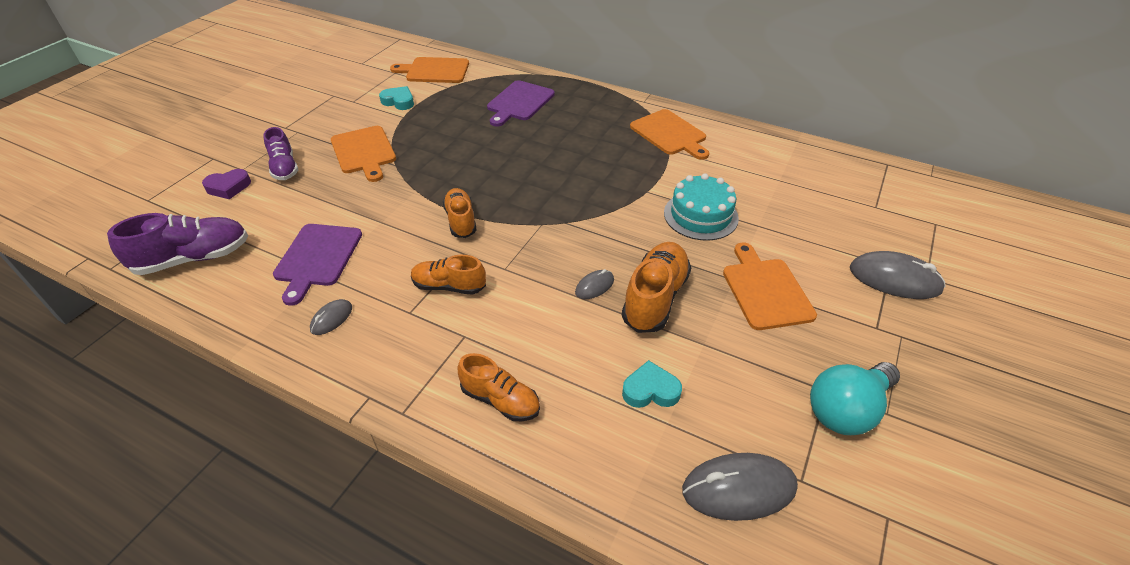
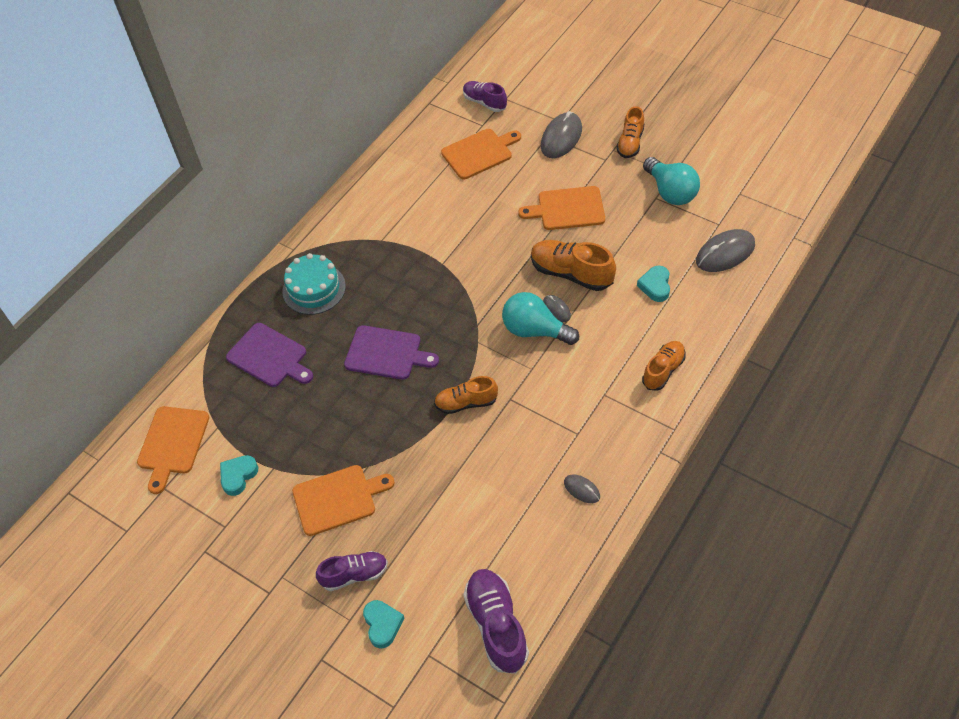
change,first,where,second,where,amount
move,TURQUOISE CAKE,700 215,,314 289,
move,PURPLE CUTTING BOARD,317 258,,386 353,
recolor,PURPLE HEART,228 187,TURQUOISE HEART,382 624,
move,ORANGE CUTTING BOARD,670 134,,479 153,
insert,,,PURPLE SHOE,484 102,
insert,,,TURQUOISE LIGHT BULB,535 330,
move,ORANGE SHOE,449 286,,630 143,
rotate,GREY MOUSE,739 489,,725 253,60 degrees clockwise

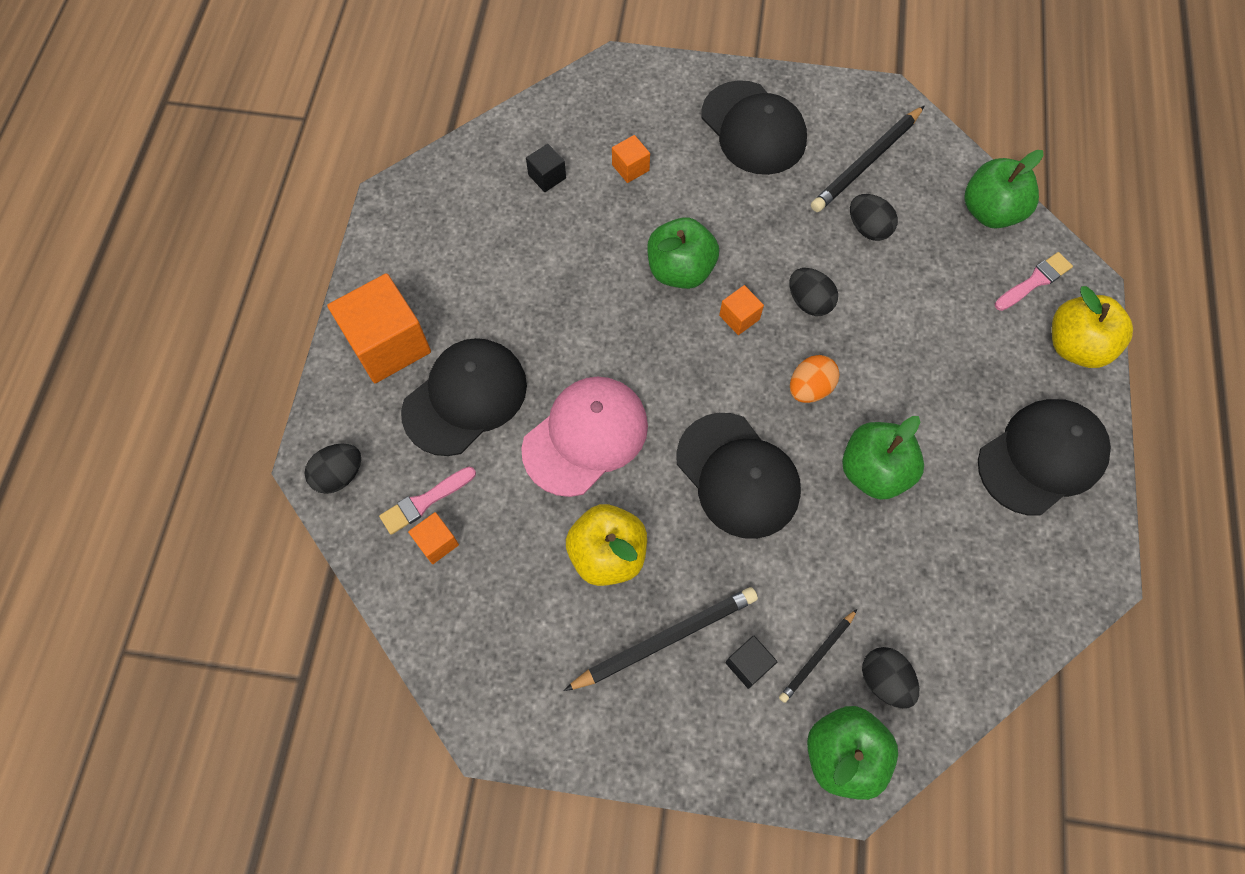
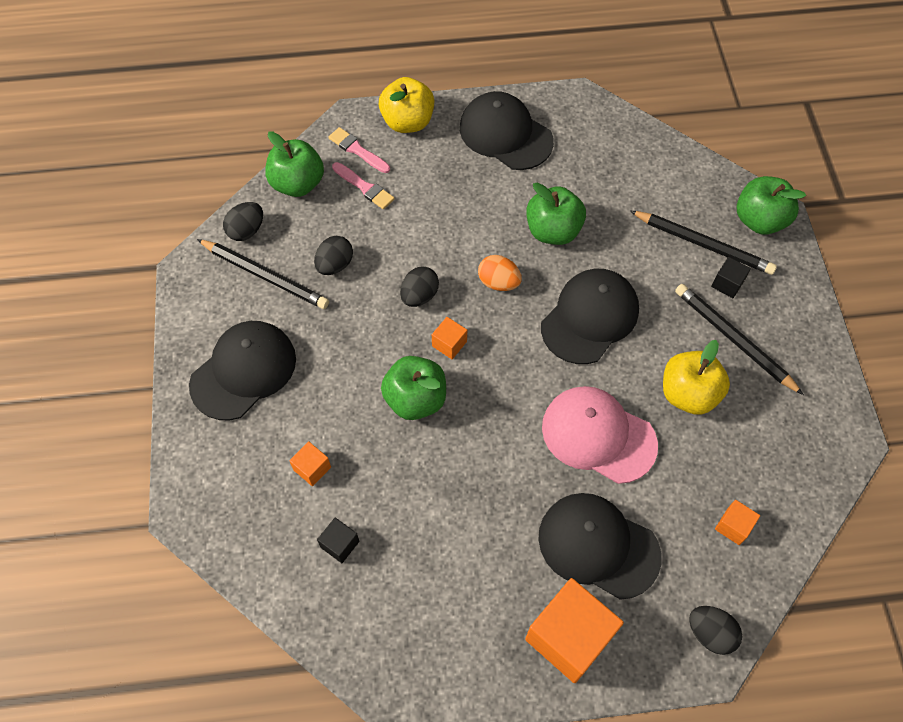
change,first,where,second,where,amount
move,BLACK EGG,884 680,,246 230,
move,PINK BRUSH,425 501,,364 187,
resize,BLACK PENCIL,817 657,,703 244,x1.77

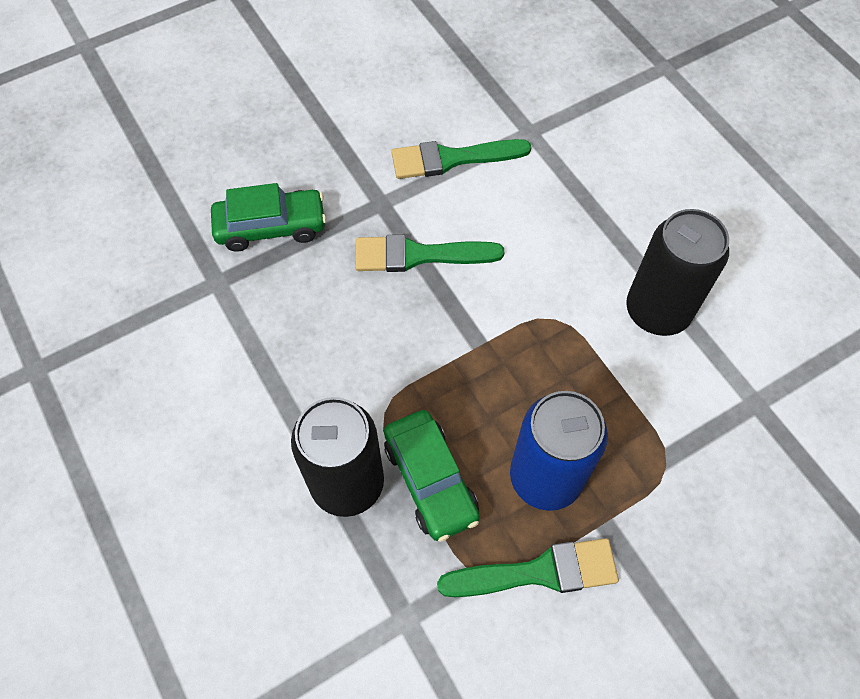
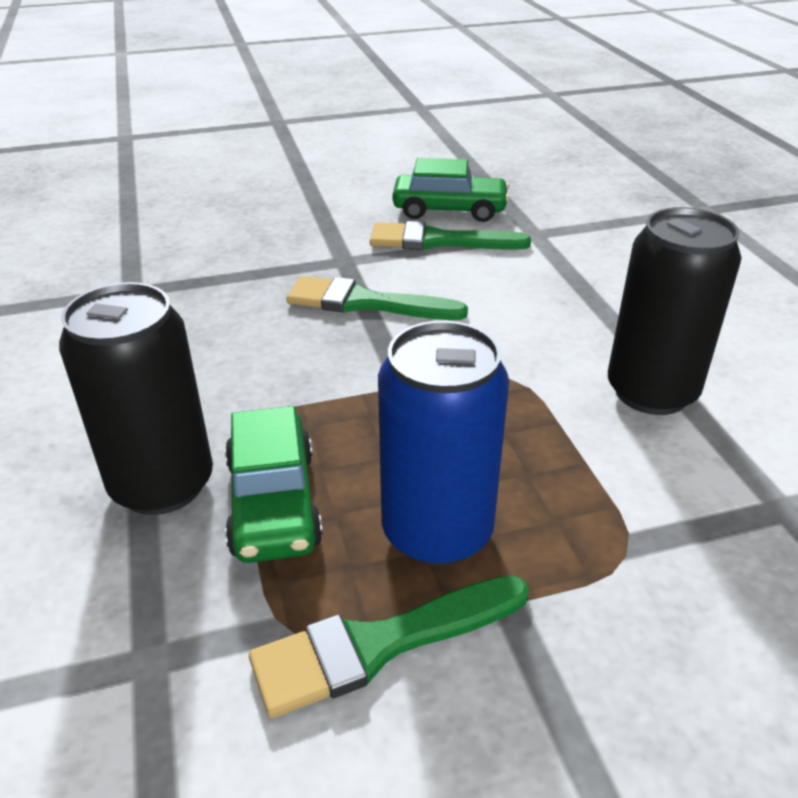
change,first,where,second,where,amount
rotate,GREEN BRUSH,538 572,,380 644,150 degrees clockwise
move,GREEN CAR,271 227,,449 210,

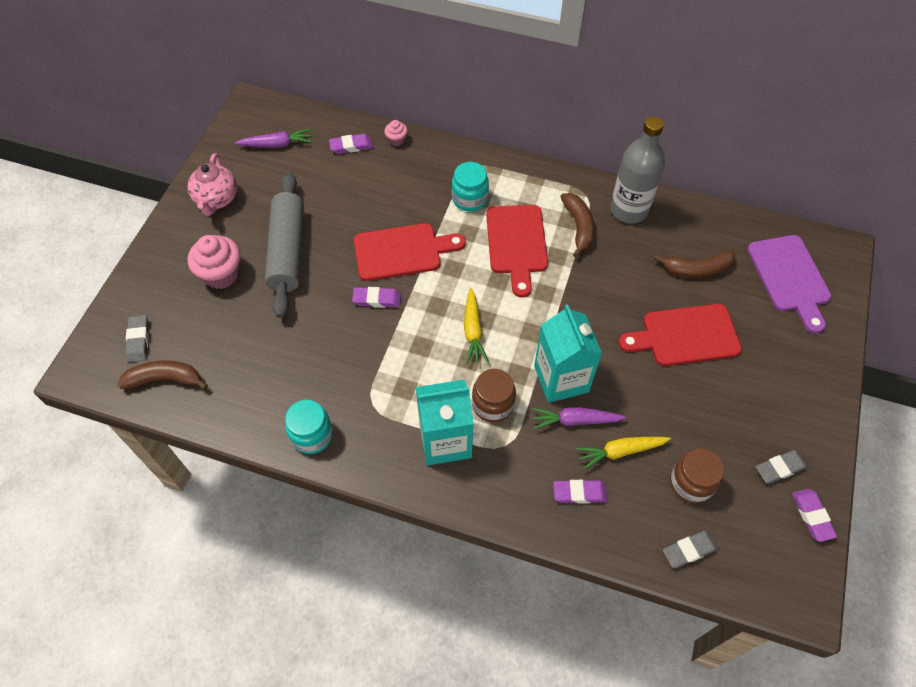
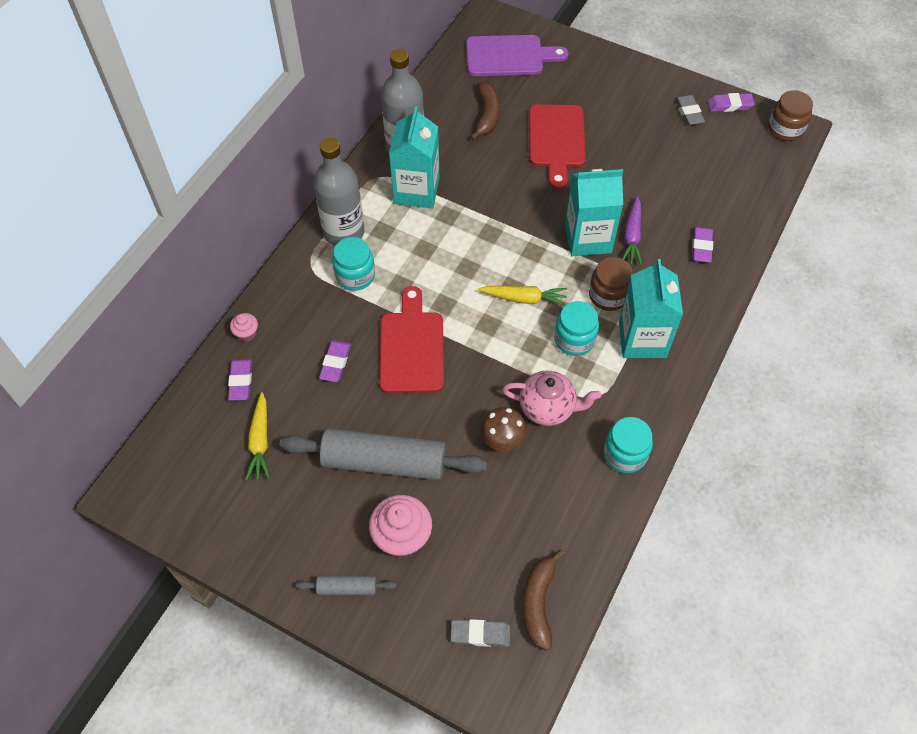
change,first,where,second,where,amount
move,YELLOW CARROT,620 451,,260 441,
insert,,,GREY ROLLING PIN,347 588,
insert,,,GREY BOTTLE,344 232,
move,PURPLE ERASER,377 299,,335 363,
replace,BROWN BANANA,578 227,TURQUOISE CARTON,416 191,
insert,,,BROWN MUSHROOM,502 442,
move,PINK TEAPOT,216 199,,548 408,
insert,,,TURQUOISE JAR,574 339,
move,BROWN JAR,691 483,,785 129,
delete,PURPLE CARROT,277 144,,,
delete,RED CUTTING BOARD,517 244,,,
delete,GREY ERASER,689 550,,,

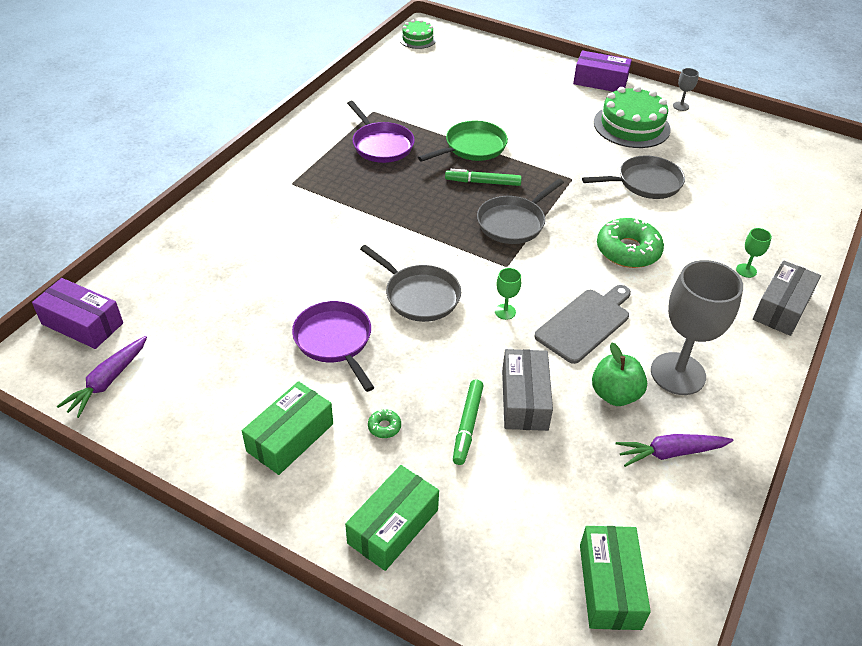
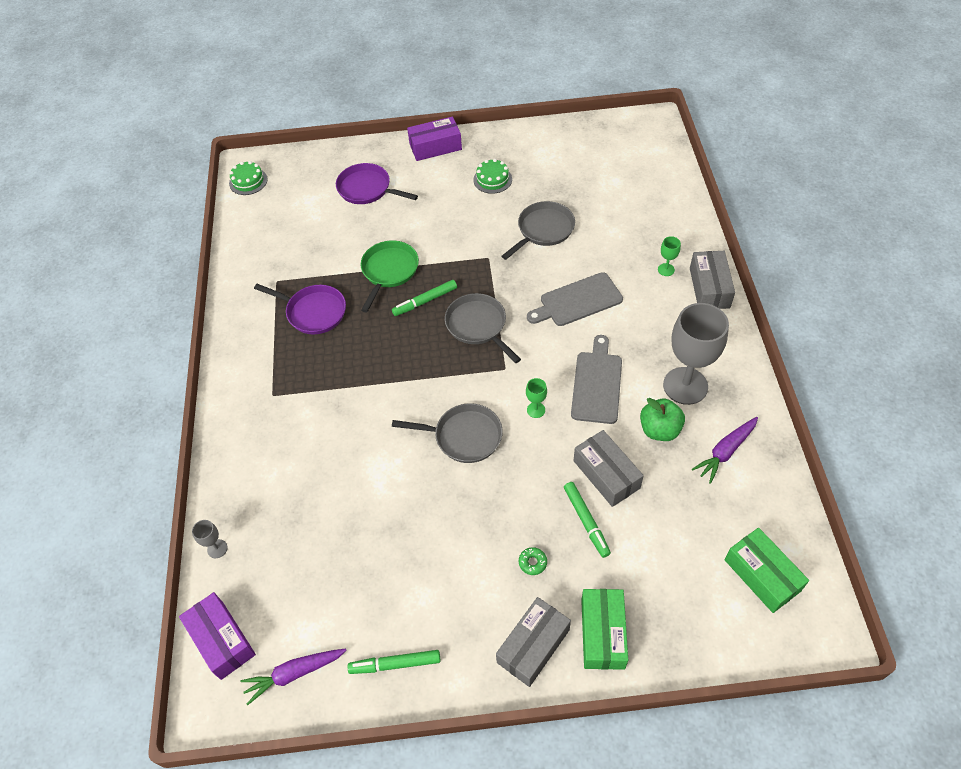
change,first,where,second,where,amount
rotate,PURPLE BOX,82 323,,222 640,60 degrees clockwise
move,GREY GOBLET,681 106,,217 548,
rotate,PURPLE CARROT,107 381,,294 674,75 degrees clockwise
move,PURPLE PAN,335 341,,367 189,
insert,,,GREEN MARKER,395 664,
rotate,GREY PAN,513 222,,478 326,135 degrees clockwise
resize,GREEN CAKE,631 126,,492 179,x0.56
insert,,,GREY BOX,533 646,
replace,GREEN DONUT,628 250,GREY CUTTING BOARD,577 301,
delete,GREEN BOX,290 437,,,

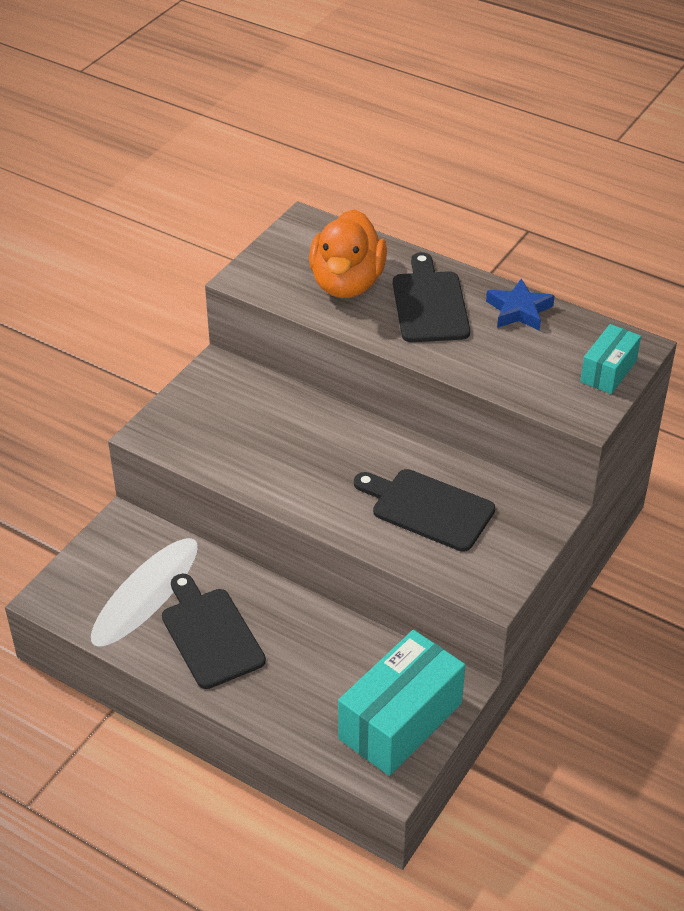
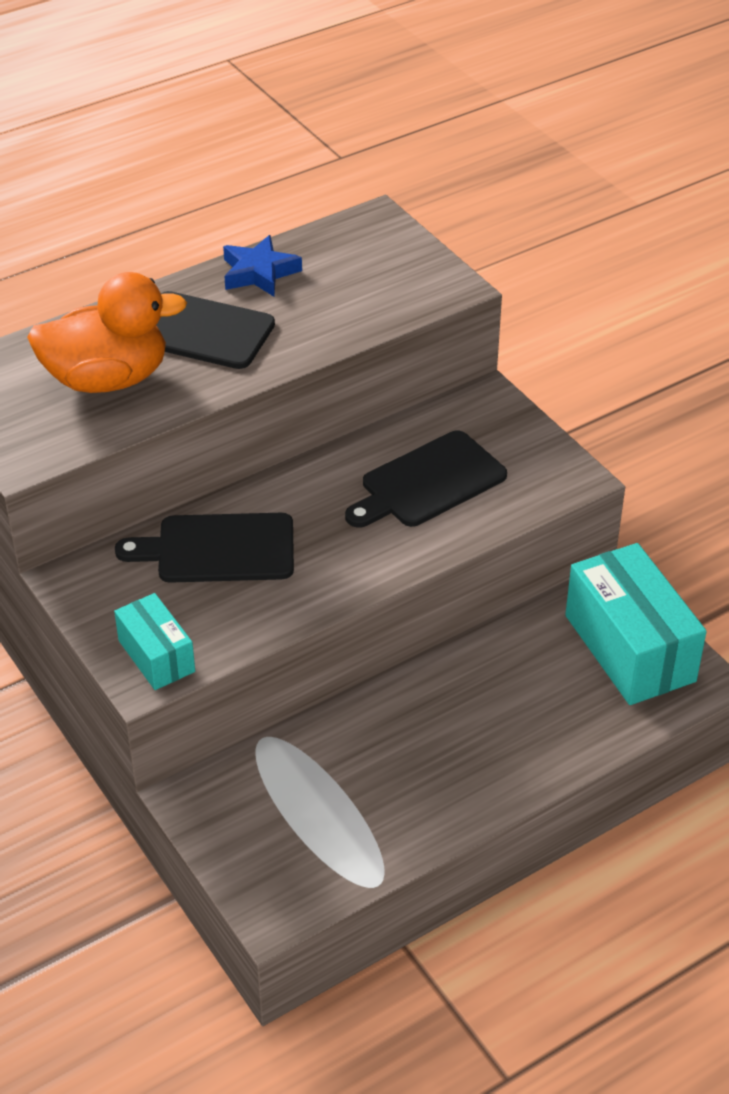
change,first,where,second,where,amount
rotate,ORANGE DUCK,347 283,,107 379,45 degrees counterclockwise
move,TURQUOISE BOX,608 371,,156 656,
move,BLACK CUTTING BOARD,210 634,,218 549,

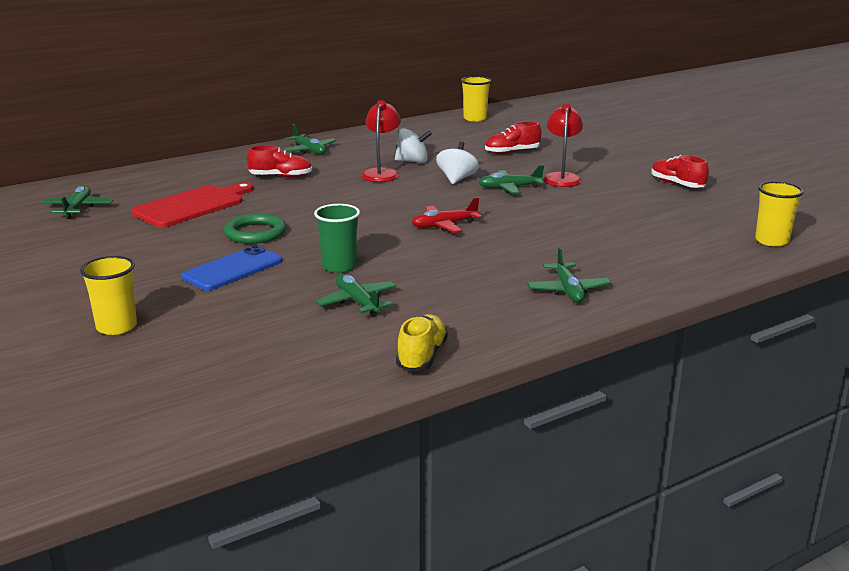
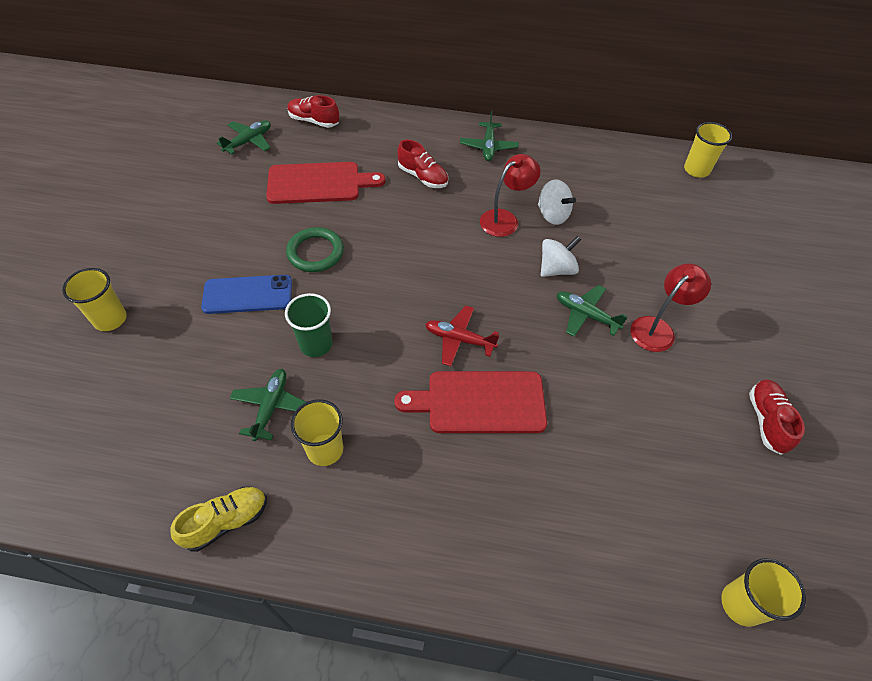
change,first,where,second,where,amount
move,RED SHOE,512 152,,314 121,
insert,,,YELLOW CUP,325 449,
insert,,,RED CUTTING BOARD,480 402,
delete,GREEN PLANE,568 290,,,

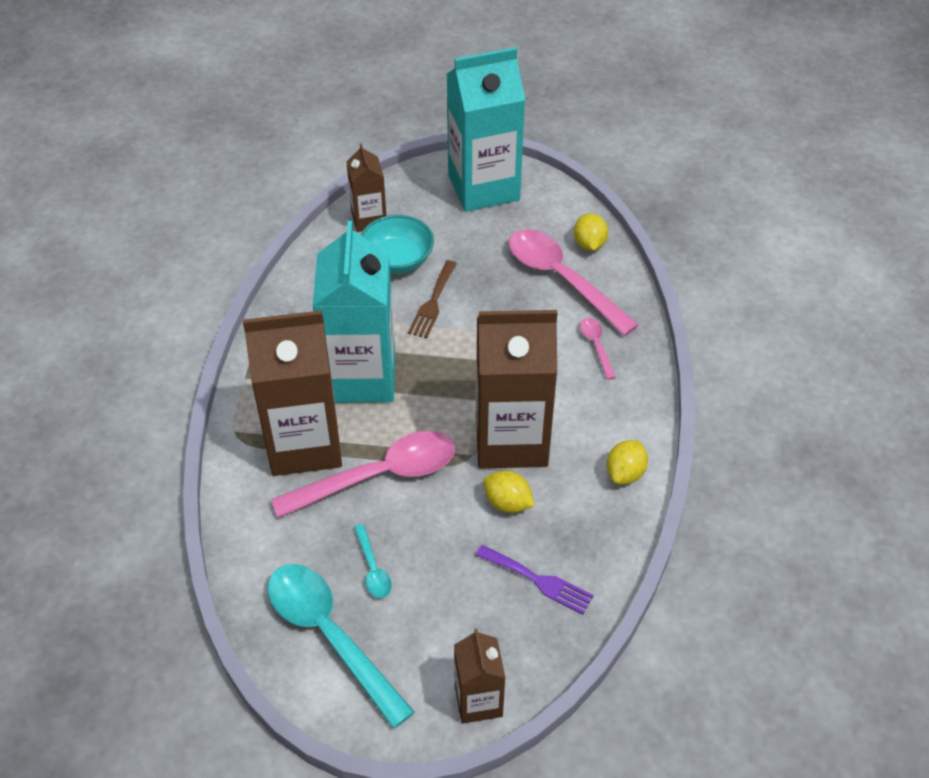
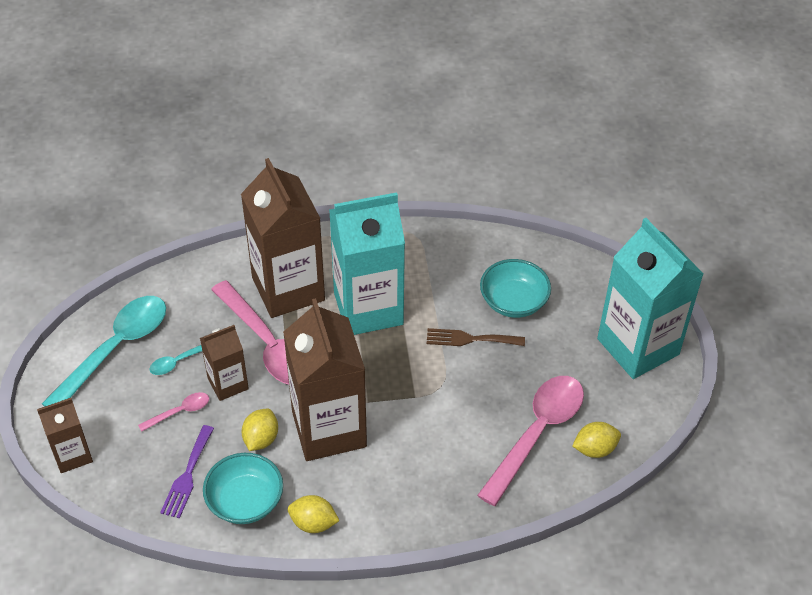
change,first,where,second,where,amount
move,PINK SPOON,596 346,,180 412,
move,BROWN CARTON,369 219,,228 383,
insert,,,TURQUOISE BOWL,245 501,

